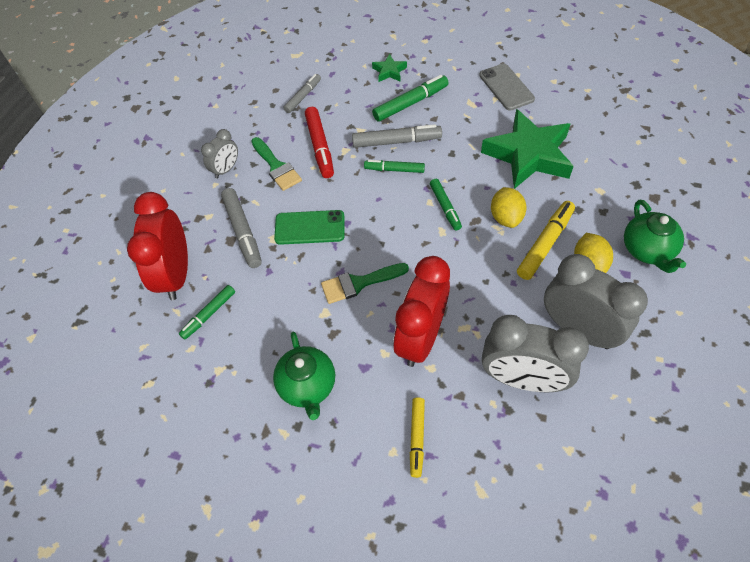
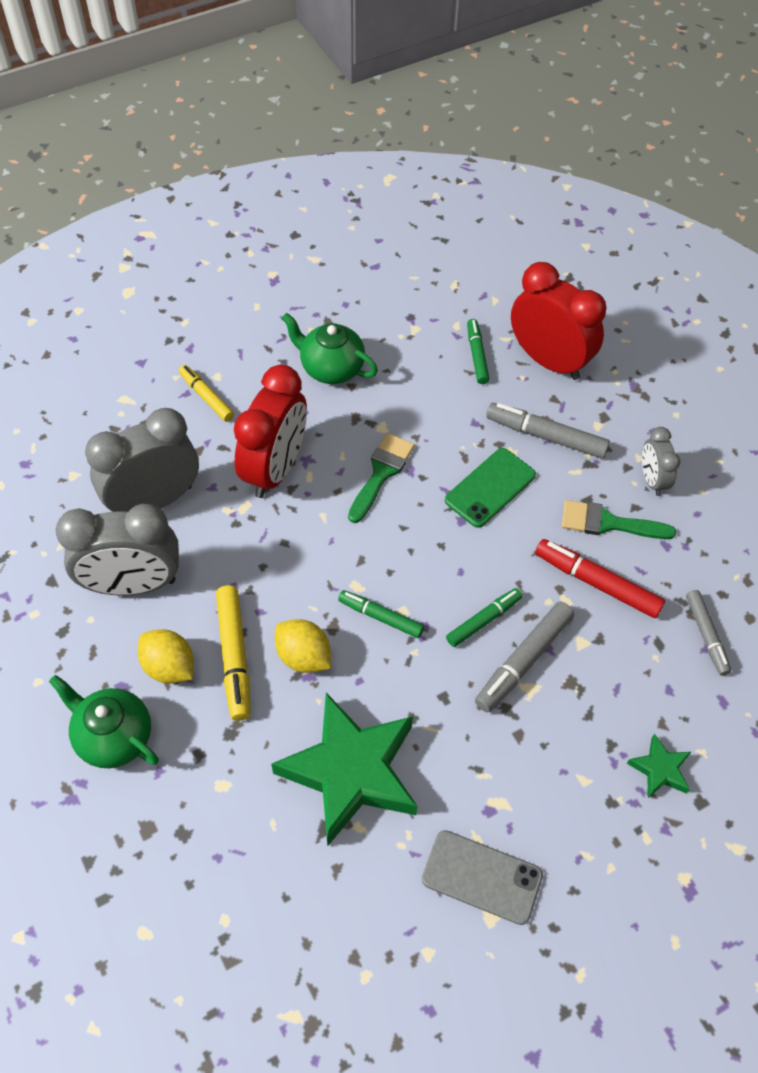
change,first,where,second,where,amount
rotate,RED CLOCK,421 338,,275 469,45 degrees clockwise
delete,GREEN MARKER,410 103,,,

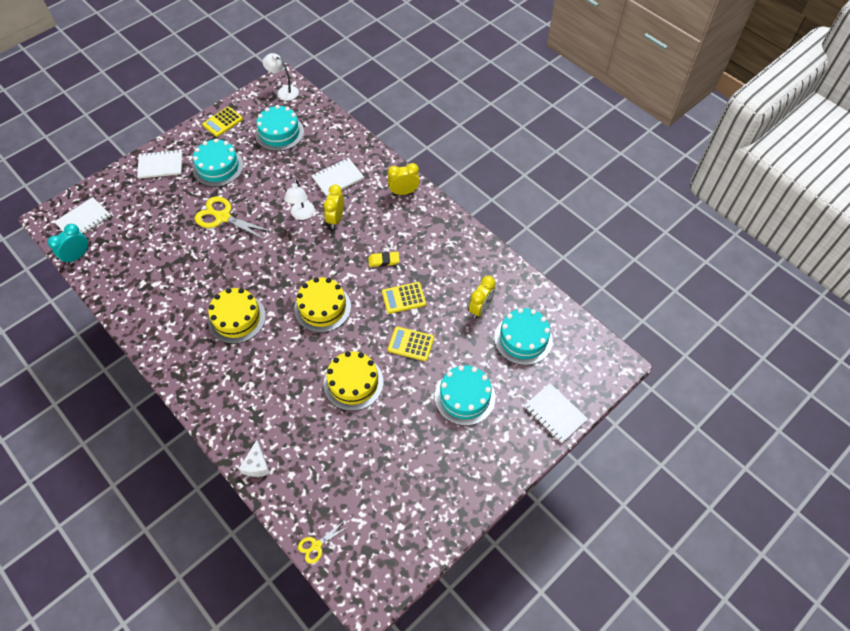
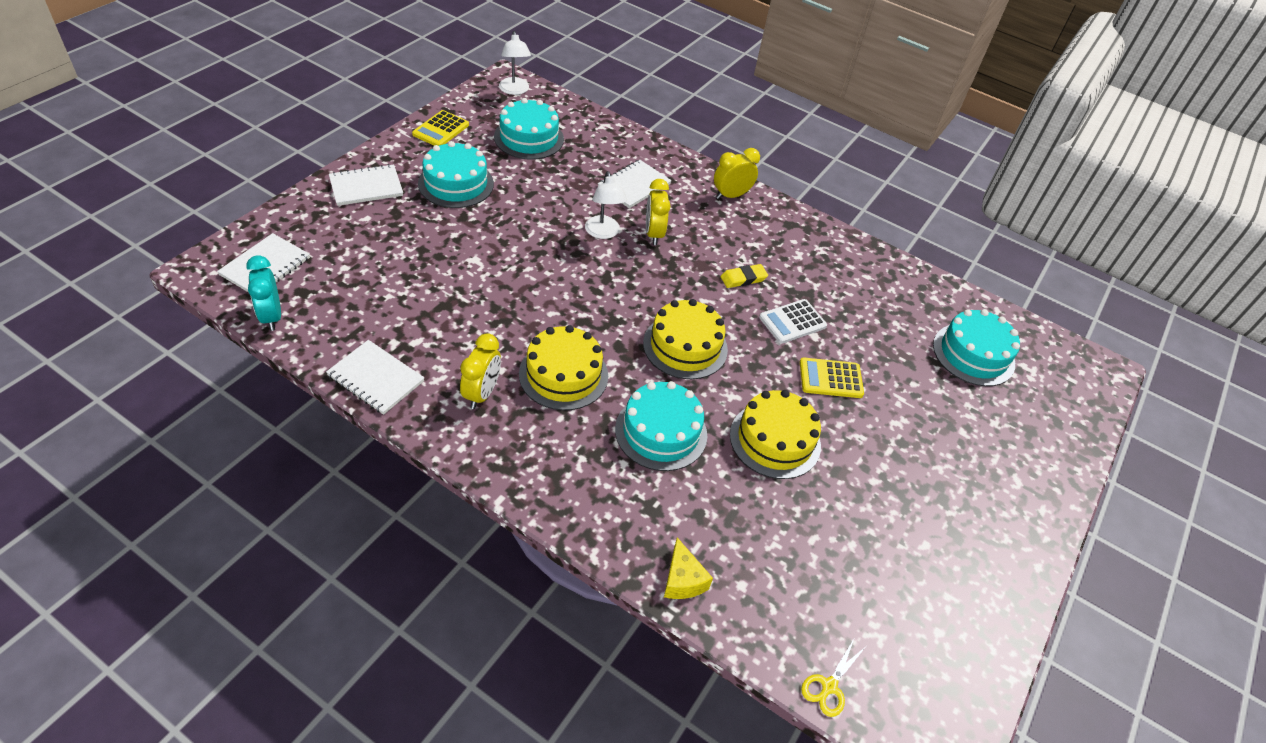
change,first,where,second,where,amount
rotate,TURQUOISE CLOCK,77 256,,271 316,45 degrees counterclockwise
move,WHITE NOTEBOOK,555 413,,376 378,
move,YELLOW CLOCK,480 308,,482 393,
rotate,WHITE LAMP,284 91,,514 90,120 degrees counterclockwise
move,TURQUOISE CAKE,464 397,,661 432,
recolor,WHITE CHEESE,257 465,YELLOW CHEESE,682 580,
recolor,YELLOW CALCULATOR,403 298,WHITE CALCULATOR,792 322,
delete,YELLOW SCISSORS,223 217,,,

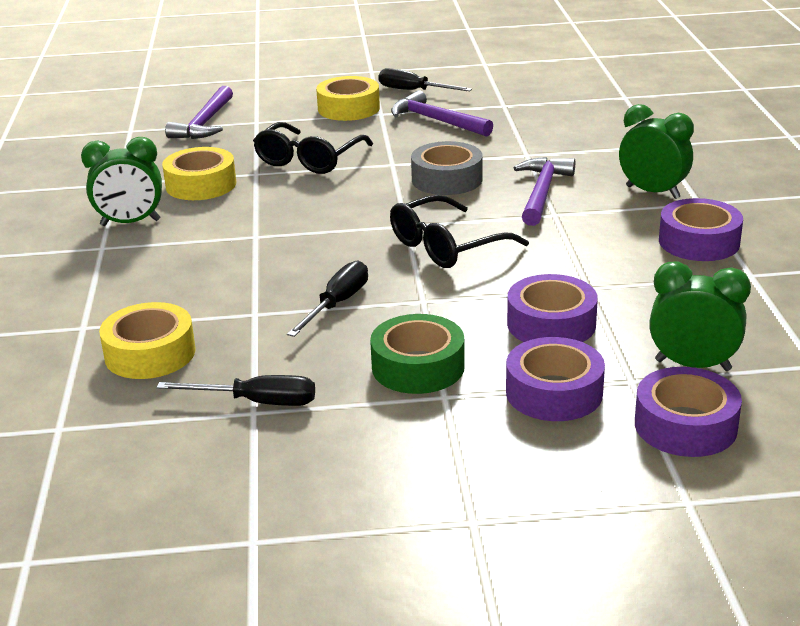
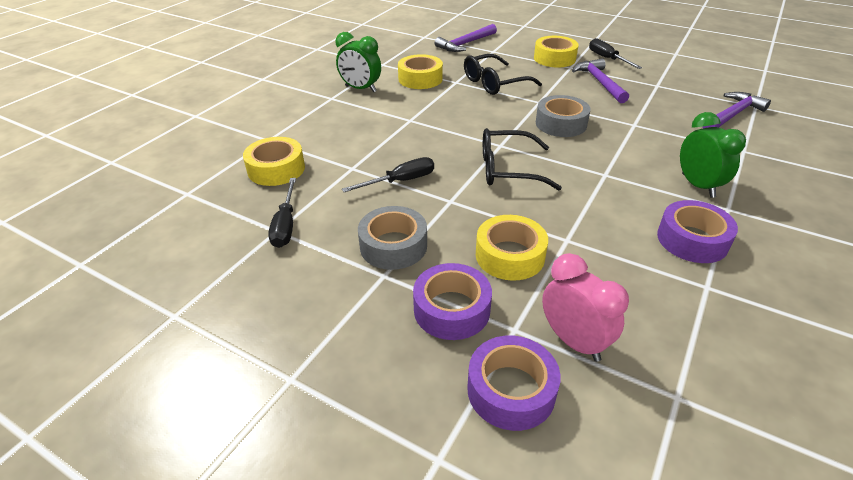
change,first,where,second,where,amount
rotate,BLACK SCREWDRIVER,257 402,,285 225,45 degrees clockwise
recolor,GREEN TAPE,418 367,GREY TAPE,393 246,
recolor,PURPLE TAPE,551 324,YELLOW TAPE,510 256,
recolor,GREEN CLOCK,692 365,PINK CLOCK,574 341,
move,PURPLE HAMMER,542 192,,732 115,

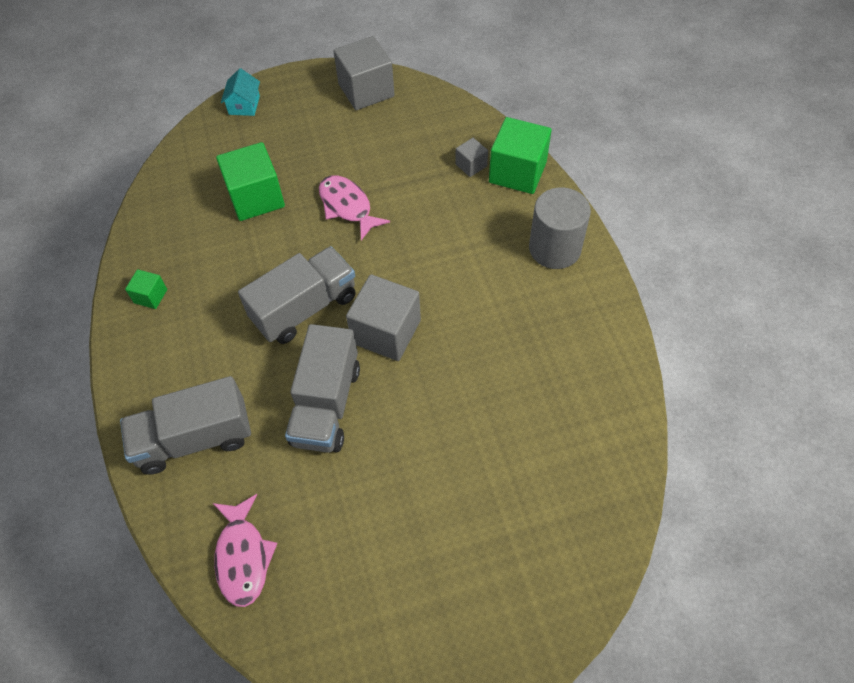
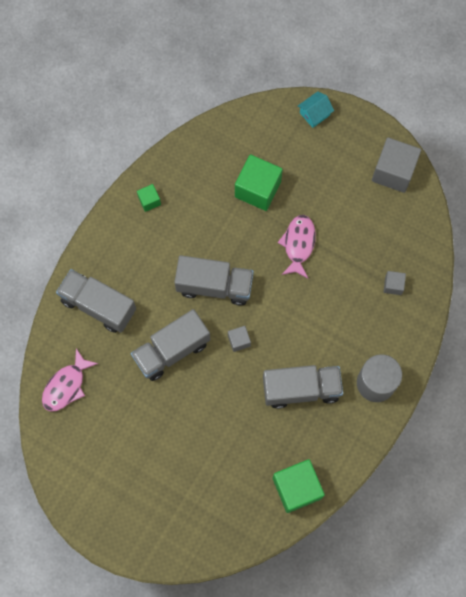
change,first,where,second,where,amount
resize,GREY CUBE,386 332,,239 340,x0.50
insert,,,GREY TRUCK,301 389,
move,GREEN CUBE,517 172,,297 488,

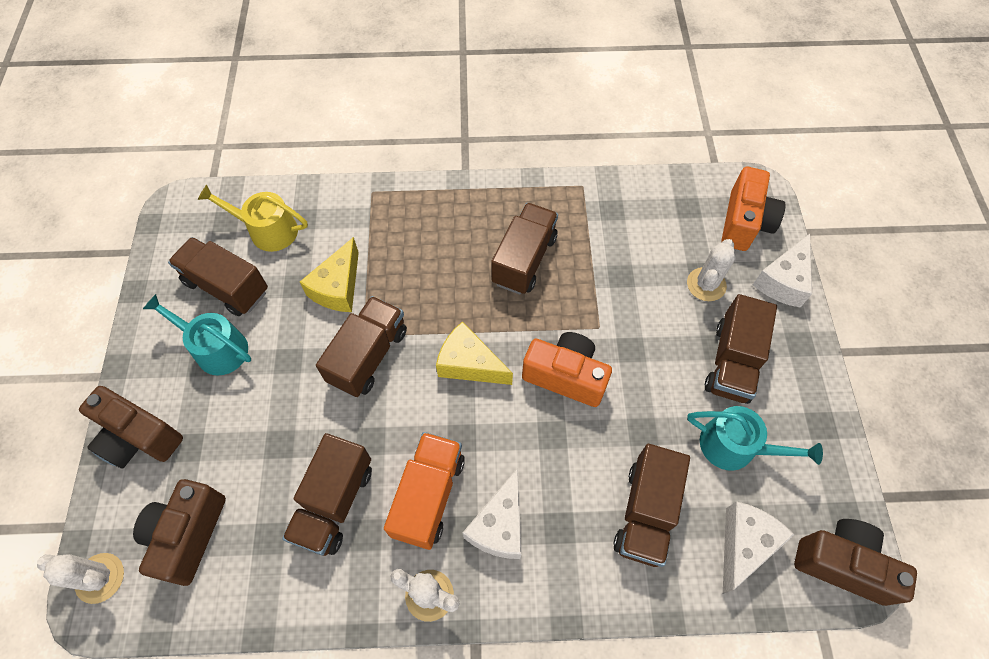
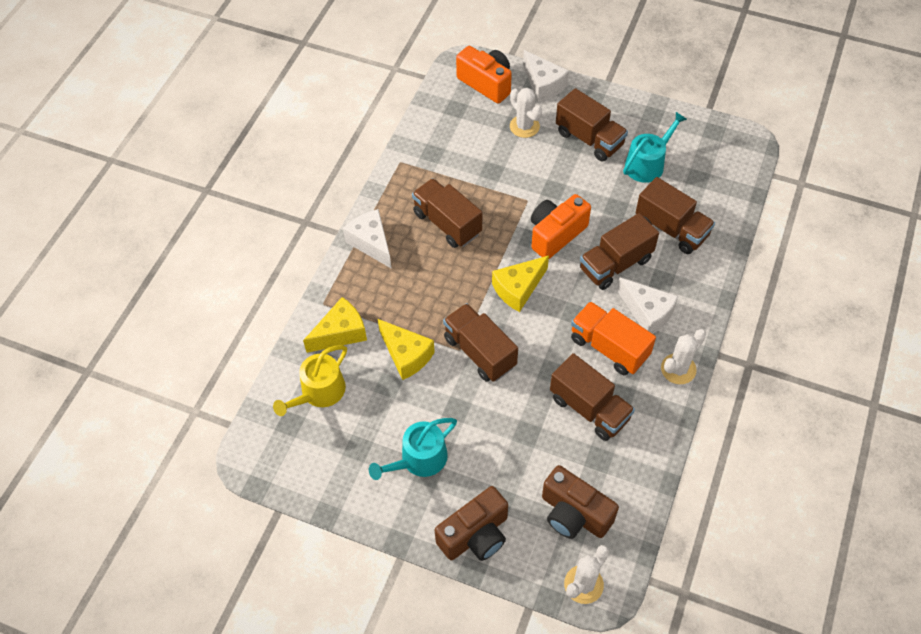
change,first,where,second,where,amount
insert,,,YELLOW CHEESE,341 333,
move,WHITE CHEESE,744 544,,371 243,
move,BROWN TRUCK,226 287,,615 264,
delete,BROWN CAMERA,842 564,,,

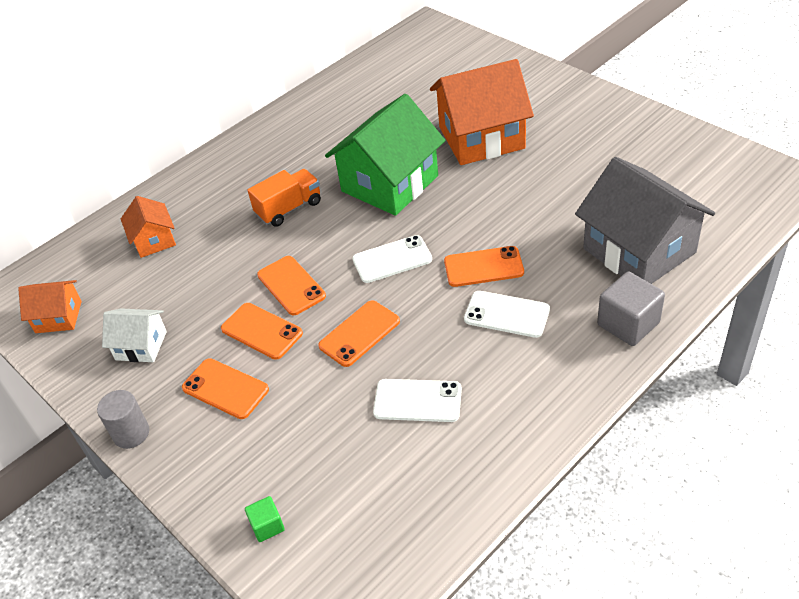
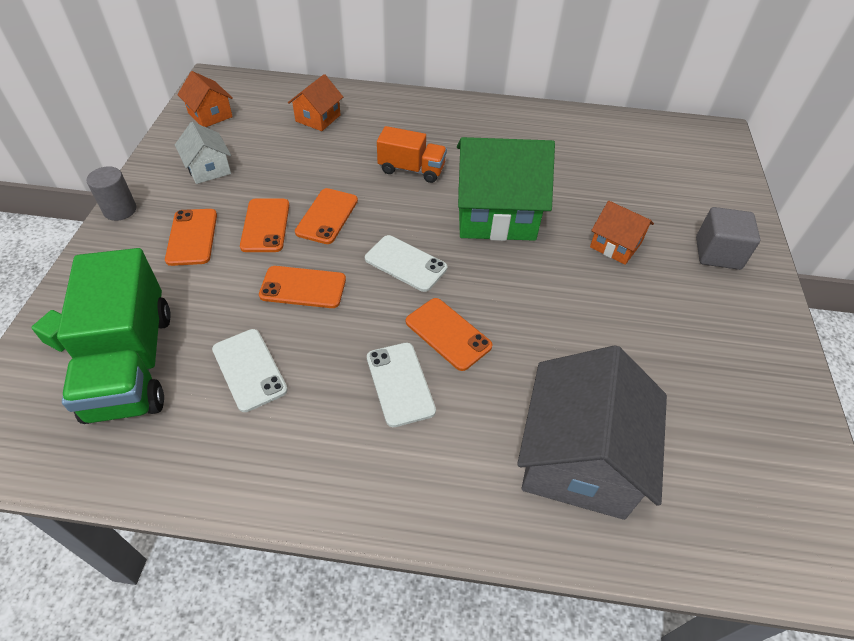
change,first,where,second,where,amount
insert,,,GREEN TRUCK,131 363,
resize,ORANGE HOUSE,481 138,,615 245,x0.51
move,GREY CUBE,628 324,,717 253,

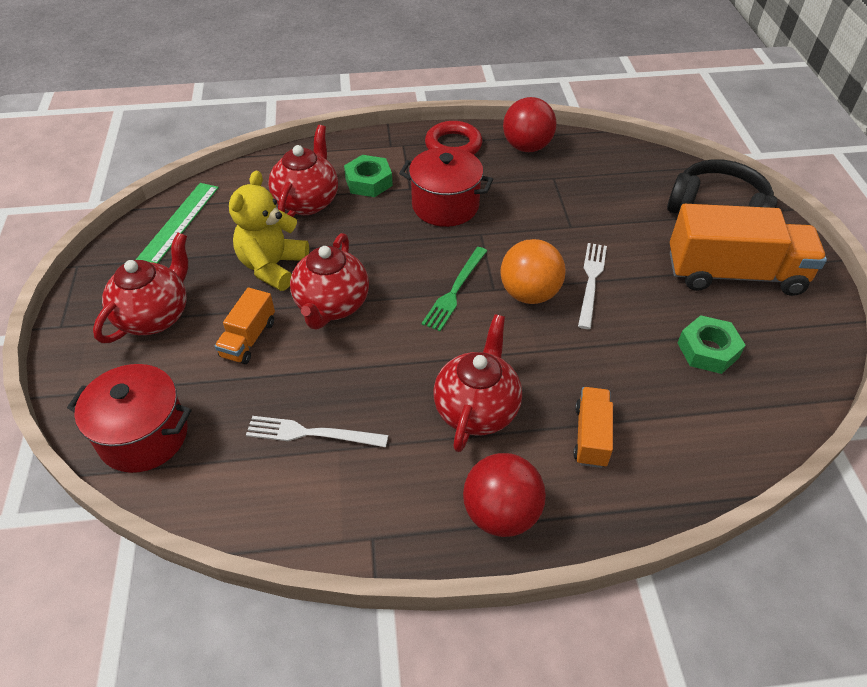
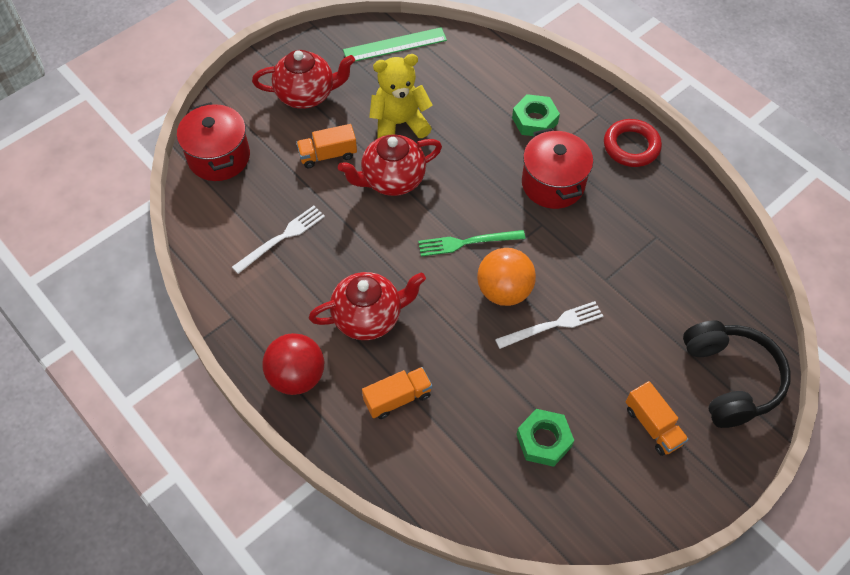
change,first,where,second,where,amount
rotate,WHITE FORK,311 433,,281 238,75 degrees clockwise
resize,ORANGE TRUCK,734 274,,653 426,x0.50
delete,RED TEAPOT,307 202,,,
delete,RED BALL,527 147,,,

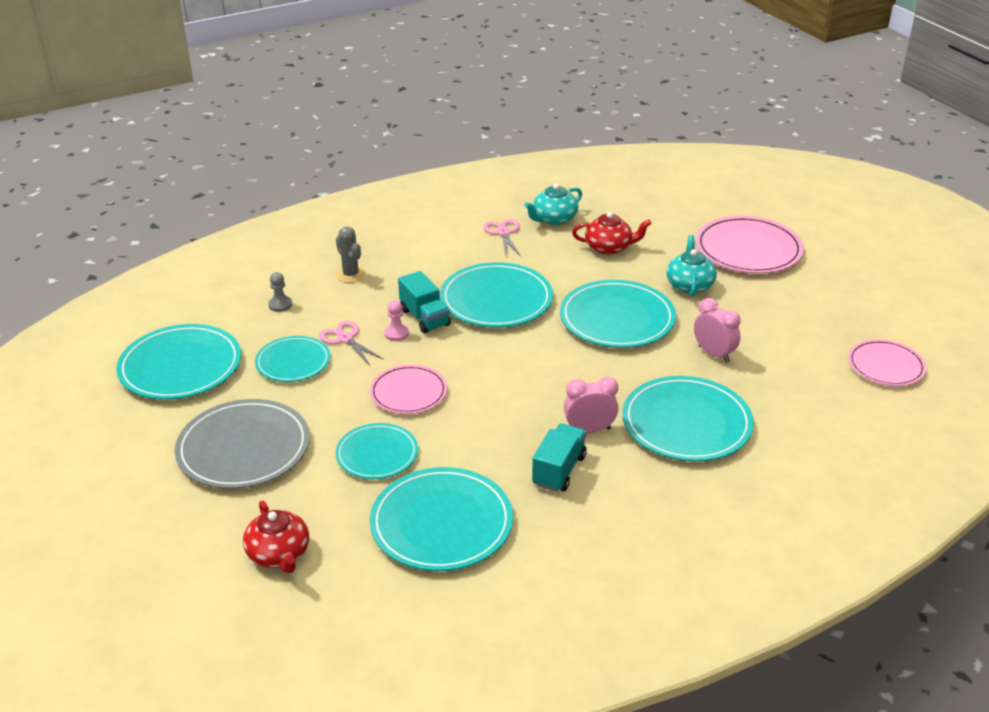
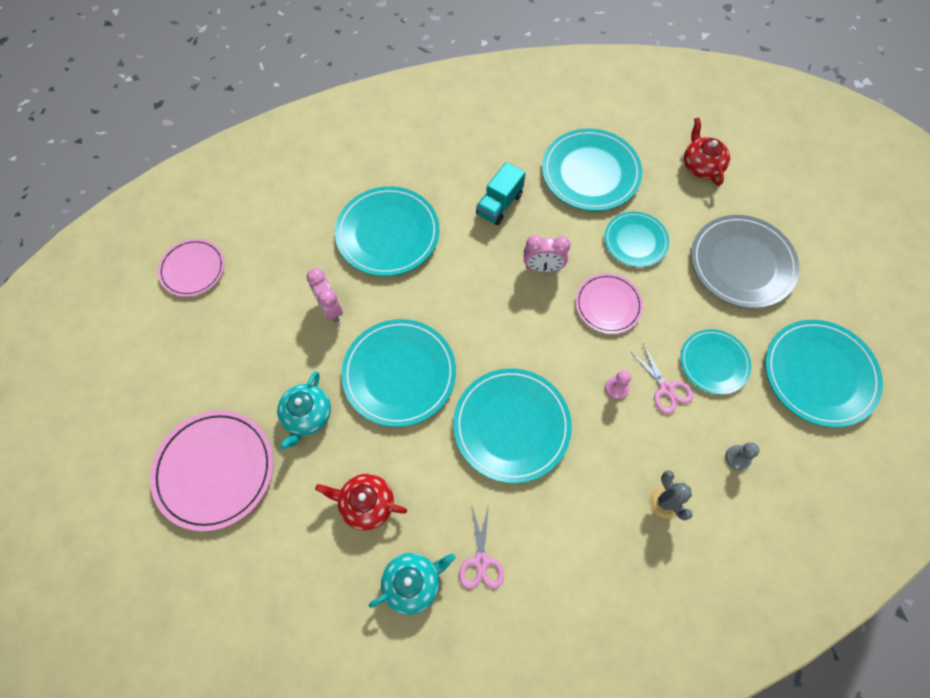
change,first,where,second,where,amount
move,PINK CLOCK,589 430,,543 267,
delete,TURQUOISE TRUCK,424 317,,,

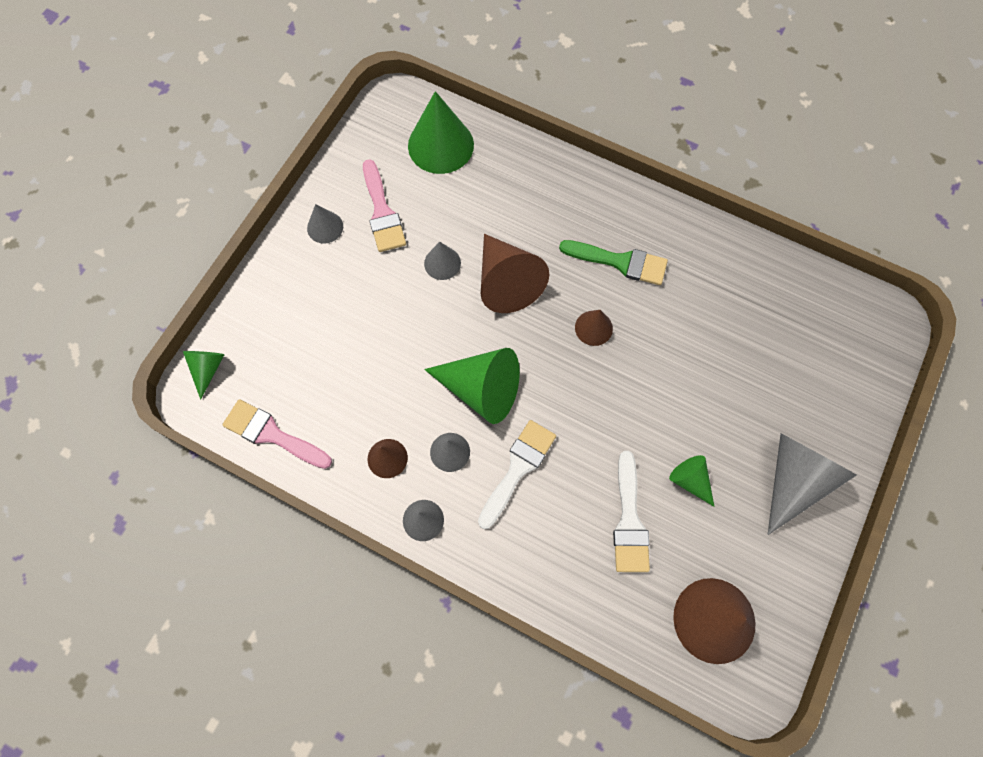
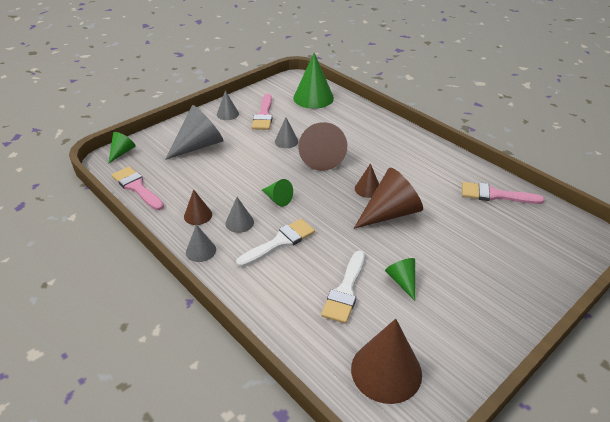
change,first,where,second,where,amount
move,GREY CONE,794 479,,199 145,
resize,GREEN CONE,481 389,,277 199,x0.53
insert,,,BROWN CONE,390 213,
insert,,,PINK BRUSH,495 195,
delete,GREEN BRUSH,620 262,,,

